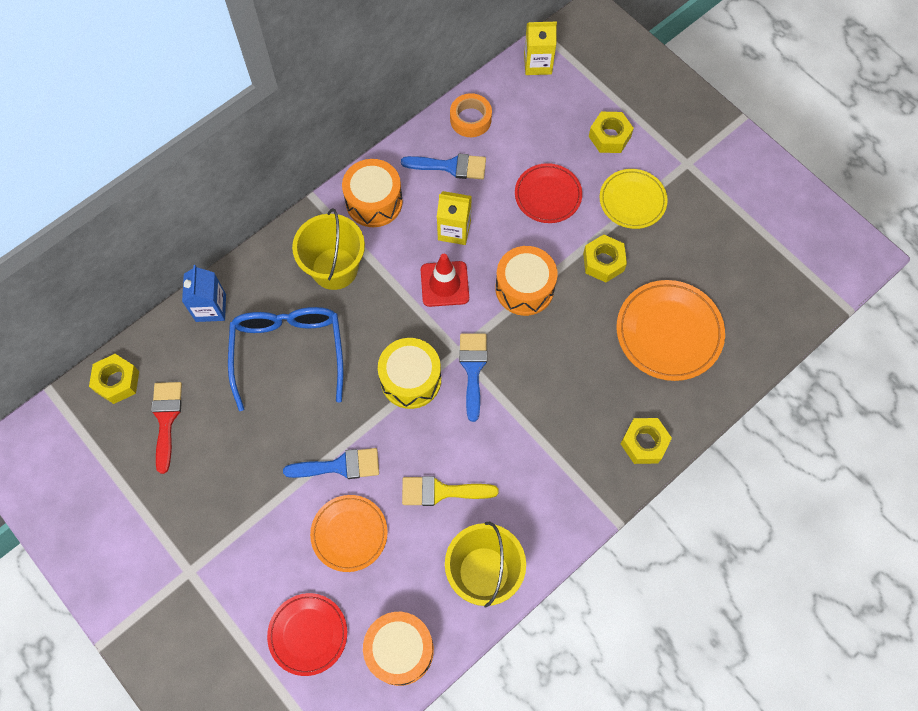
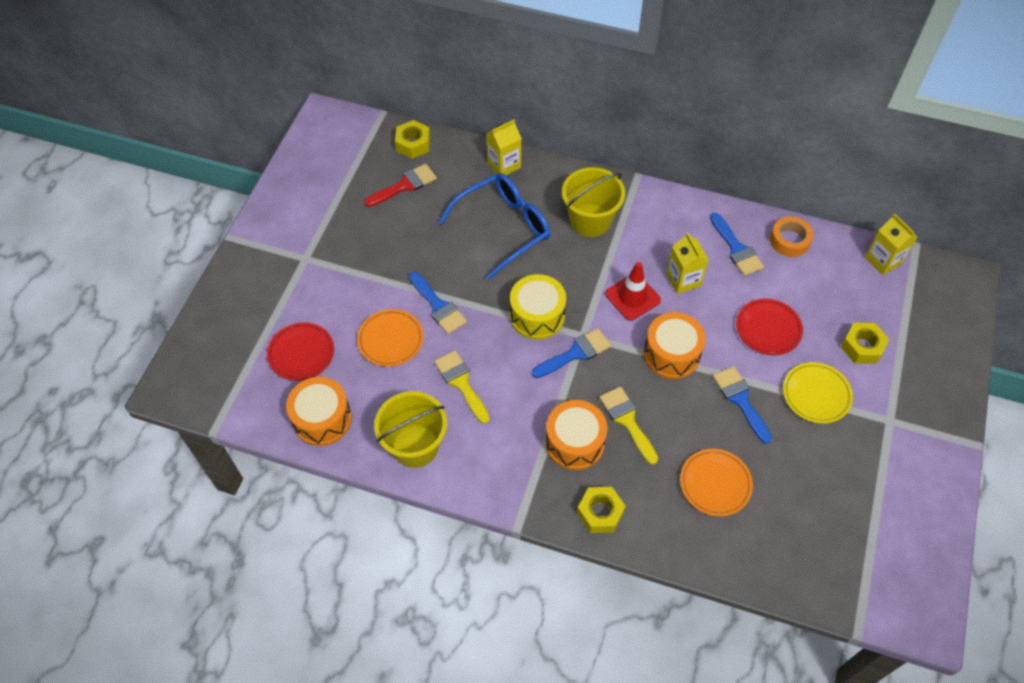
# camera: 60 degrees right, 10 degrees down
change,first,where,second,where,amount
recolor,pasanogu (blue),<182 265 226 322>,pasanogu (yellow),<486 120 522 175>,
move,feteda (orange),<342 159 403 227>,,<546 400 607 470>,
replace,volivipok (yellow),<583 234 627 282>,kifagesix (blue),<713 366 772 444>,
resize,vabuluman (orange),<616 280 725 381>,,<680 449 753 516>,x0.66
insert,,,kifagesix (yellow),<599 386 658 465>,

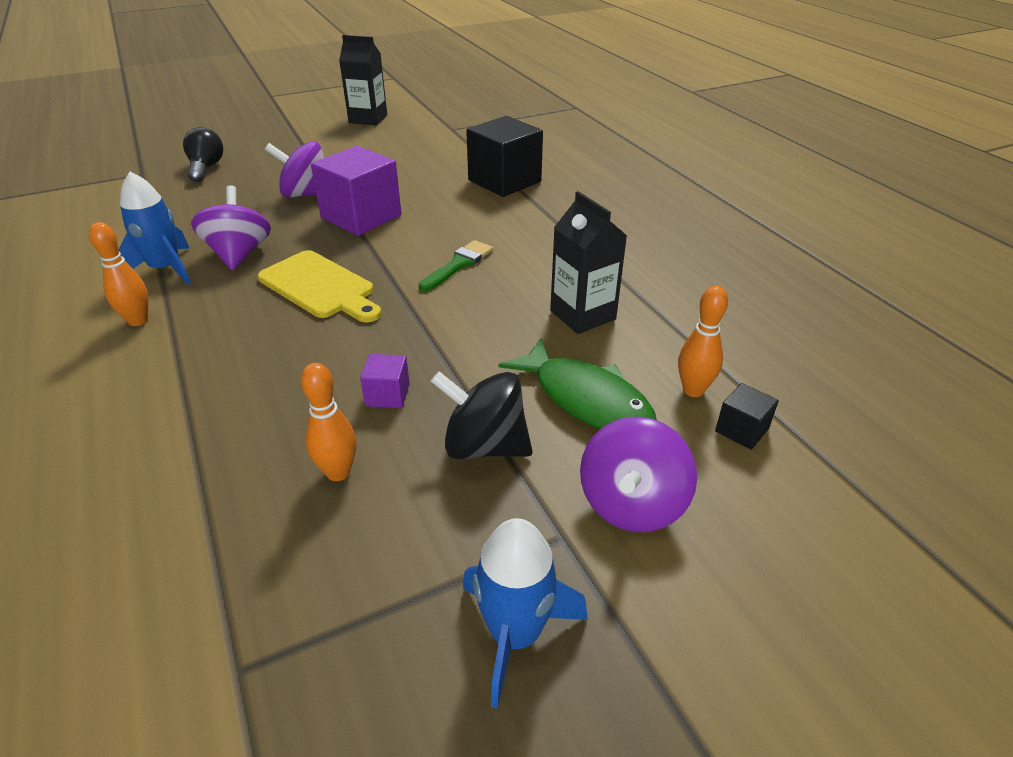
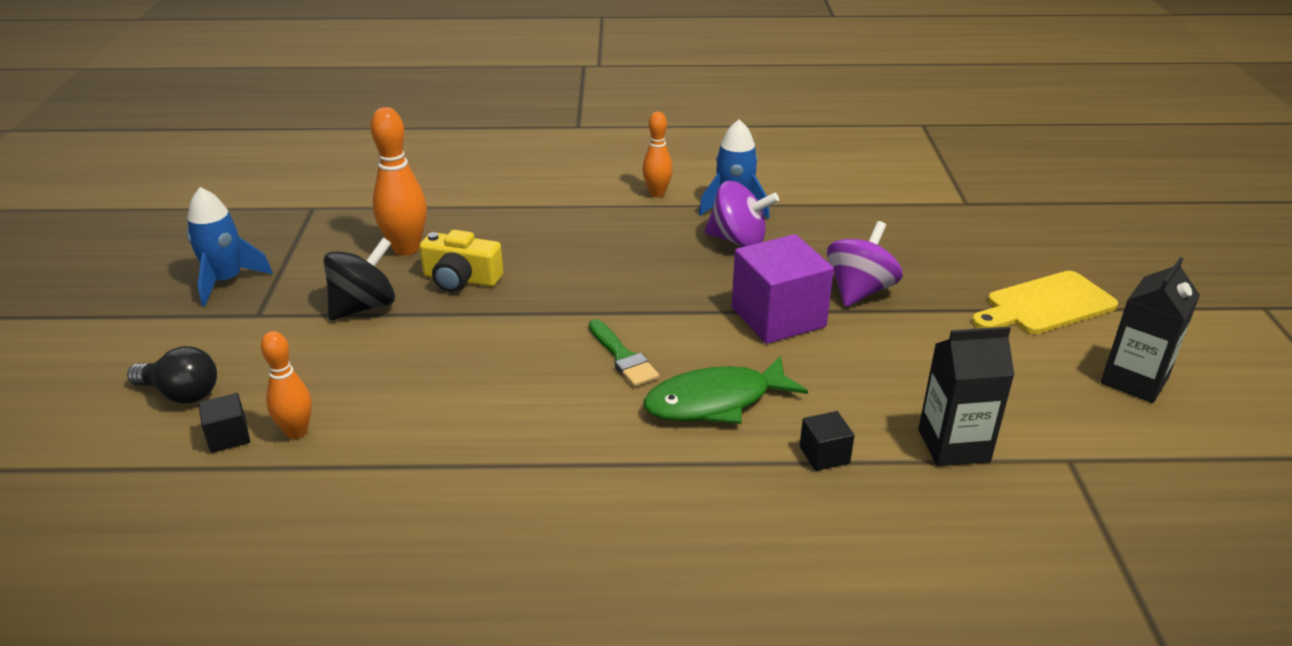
# camera: 115 degrees right, 5 degrees down
change,first,where,second,where,amount
move,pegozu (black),<183 127 223 182>,,<127 346 217 403>,
move,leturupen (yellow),<258 250 382 323>,,<972 271 1118 334>,
resize,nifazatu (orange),<301 363 356 481>,,<371 107 427 256>,x1.57
replace,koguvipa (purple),<360 354 410 408>,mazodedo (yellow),<419 230 503 292>,
resize,koguvipa (black),<466 116 543 197>,,<800 411 855 471>,x0.46
move,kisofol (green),<499 338 657 429>,,<643 356 808 424>,
move,pasanogu (black),<550 191 627 334>,,<918 326 1014 466>,
delete,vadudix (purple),<580 417 697 532>,,,

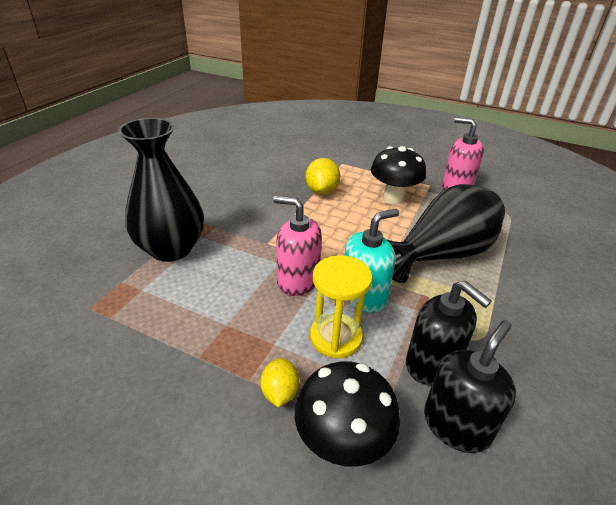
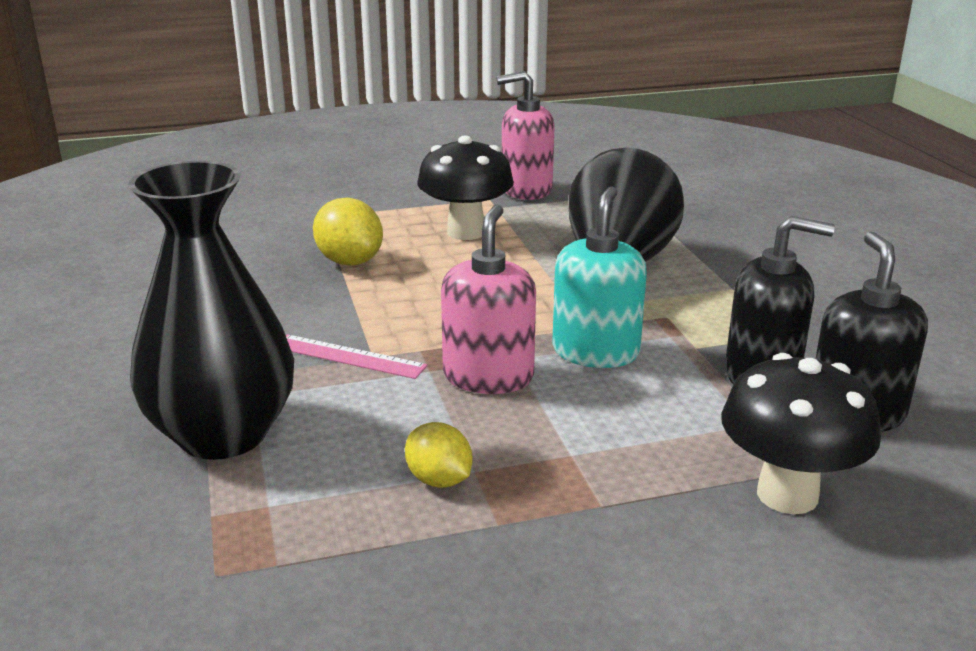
# camera: 40 degrees left, 10 degrees down
change,first,where,second,where,amount
move,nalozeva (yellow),<260 358 299 407>,,<405 422 472 488>,
rotate,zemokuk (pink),<273 196 322 296>,,<441 205 536 394>,120 degrees clockwise
delete,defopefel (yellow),<310 255 373 358>,,,
insert,,,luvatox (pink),<286 334 428 379>,

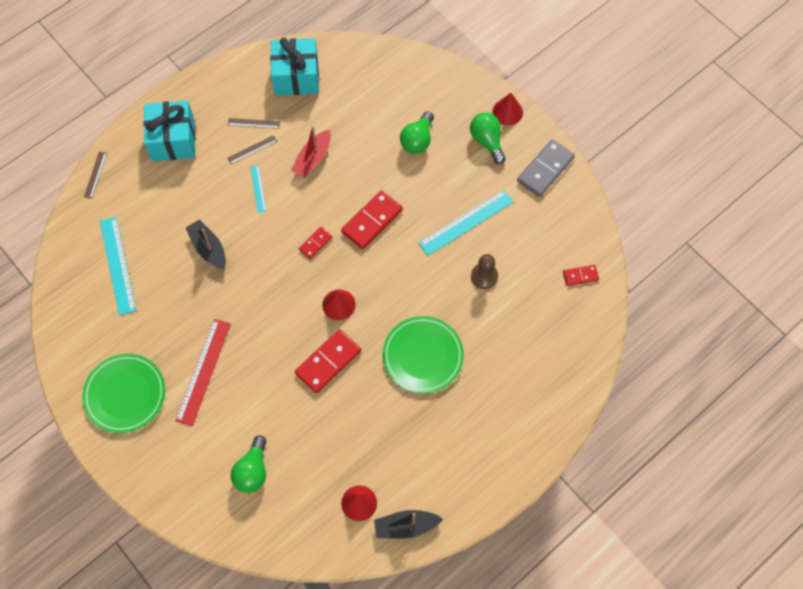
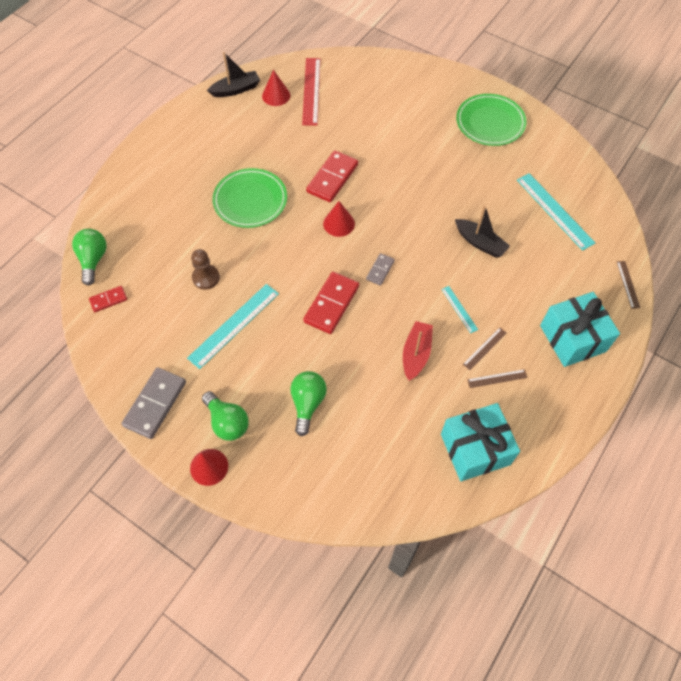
# camera: 165 degrees right, 5 degrees down
change,first,where,second,where,amount
move,luvatox (red),<175 319 231 426>,,<302 58 320 126>,
move,pegozu (green),<231 435 266 493>,,<72 229 106 285>,
recolor,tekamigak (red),<299 227 332 259>,tekamigak (grey),<366 253 395 286>,

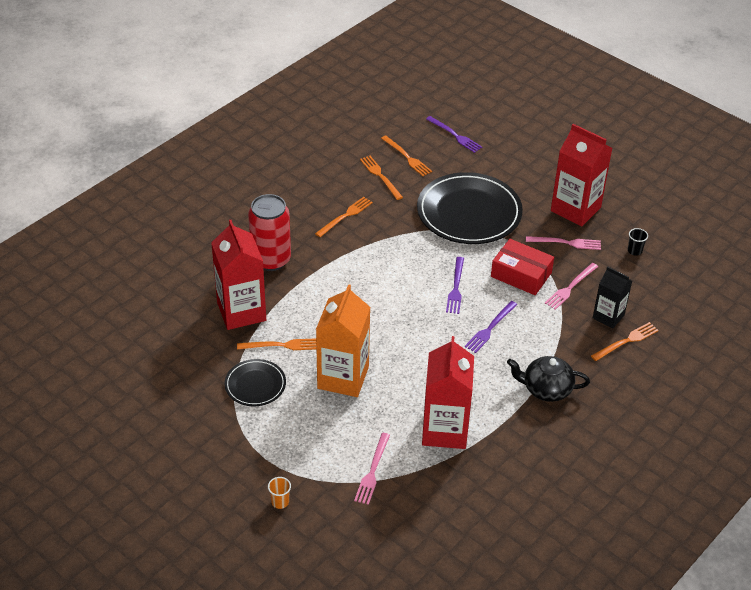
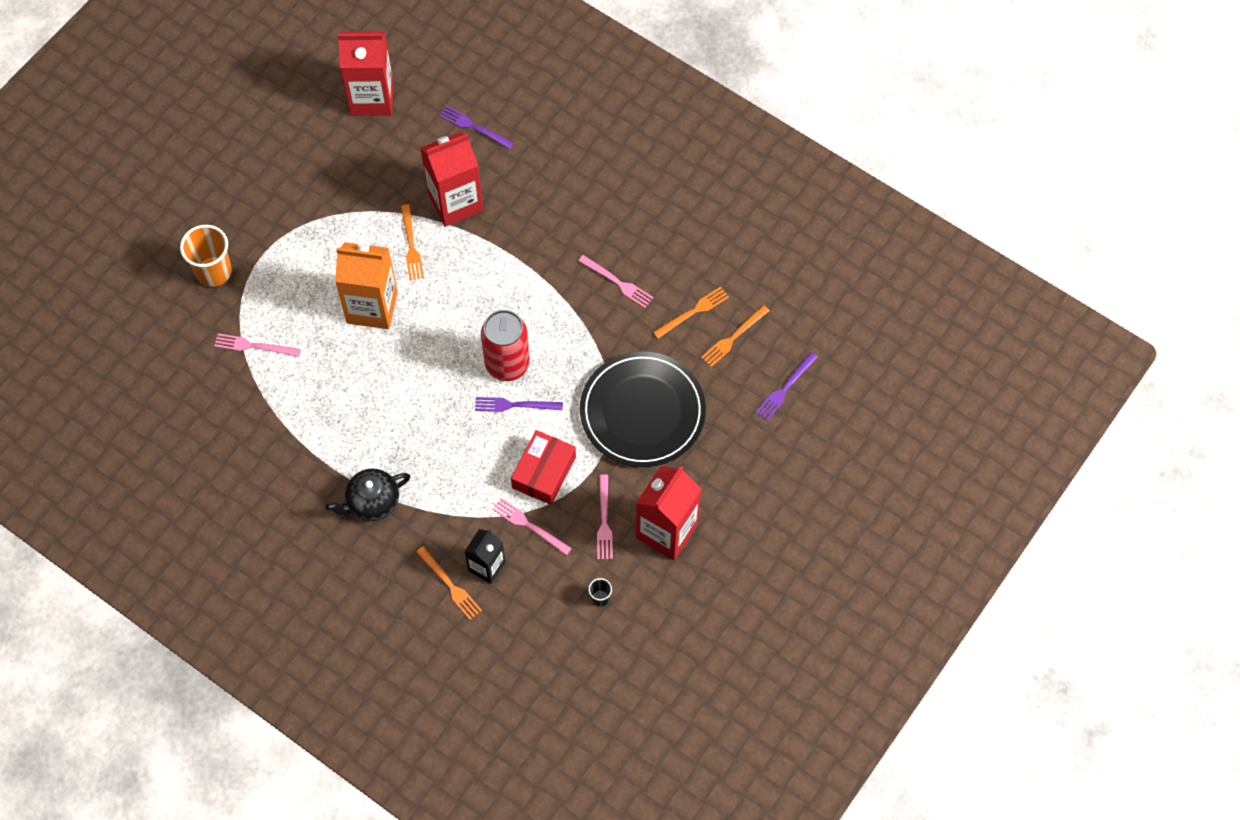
# camera: 85 degrees right, 20 degrees up
change,first,where,second,where,amount
delete,vabuluman (black),<224 359 286 406>,,,
move,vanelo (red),<248 194 291 271>,,<481 310 530 381>,
resize,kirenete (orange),<268 477 291 509>,,<180 225 232 287>,x2.16
recolor,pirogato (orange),<315 197 373 237>,pirogato (pink),<578 255 654 308>,
move,pasanogu (red),<422 336 474 449>,,<338 31 393 116>,
move,pirogato (purple),<465 301 518 353>,,<439 106 515 150>,
rotate,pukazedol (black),<507 356 590 402>,,<326 468 410 521>,120 degrees counterclockwise

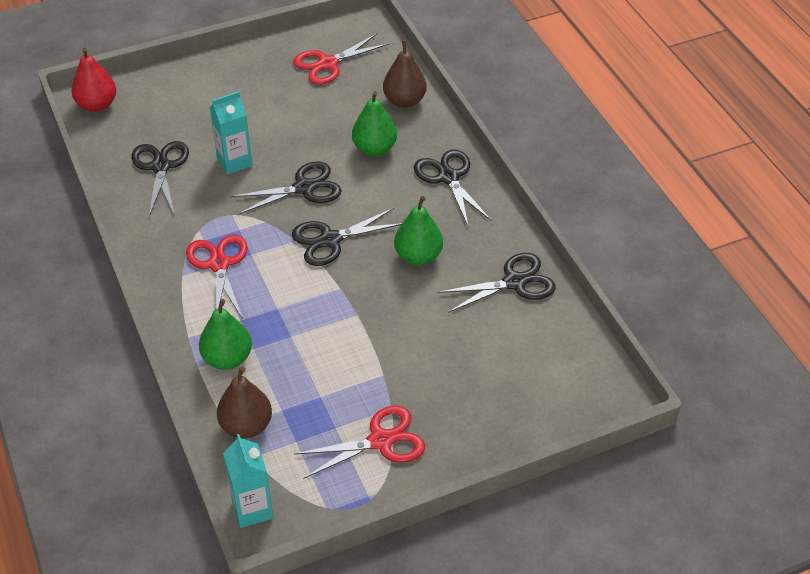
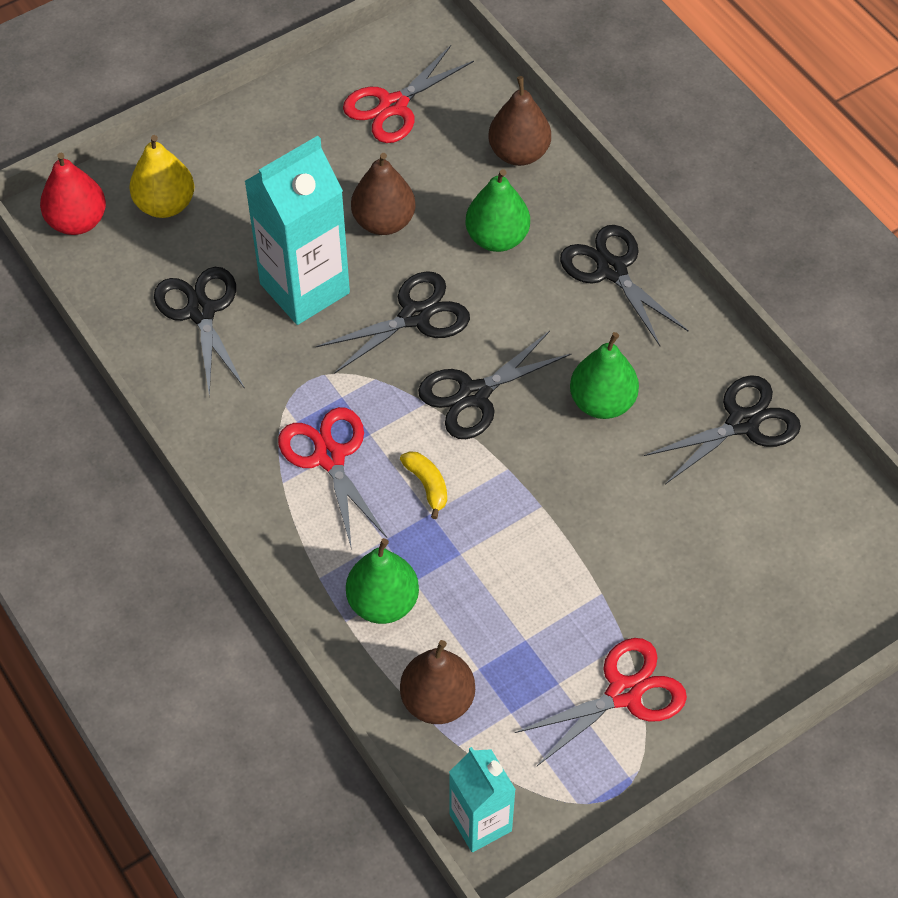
# camera: 10 degrees left, 10 degrees up
change,first,where,second,where,amount
resize,pasanogu (turquoise),<209 91 252 175>,,<244 136 350 325>,x1.66
insert,,,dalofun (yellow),<129 135 194 218>,
insert,,,dalofun (brown),<351 153 416 235>,
insert,,,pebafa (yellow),<400 451 447 519>,

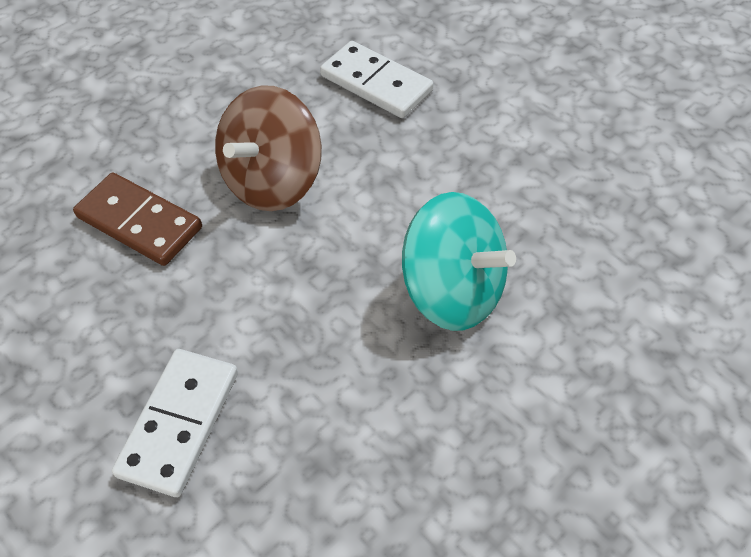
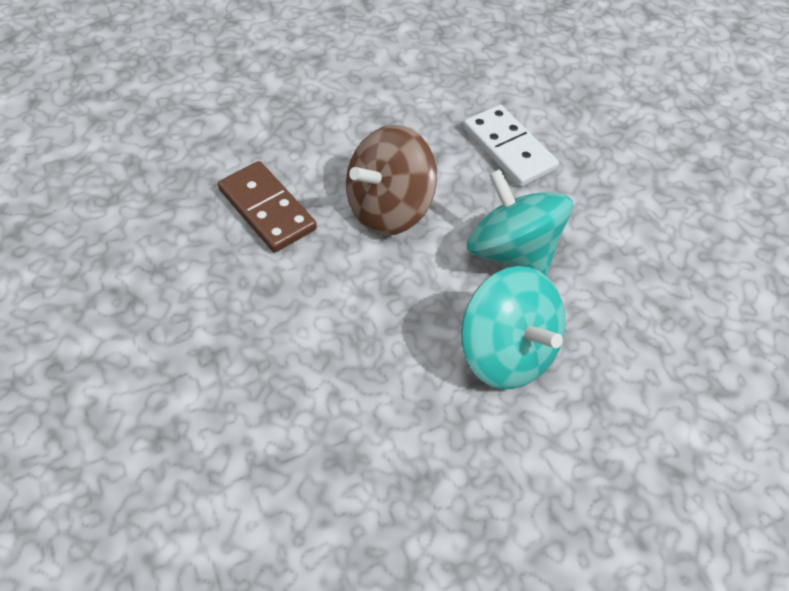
# camera: 15 degrees right, 0 degrees up
change,first,where,second,where,amount
delete,tekamigak (white),<112 349 238 497>,,,
insert,,,vadudix (turquoise),<467 169 573 276>,

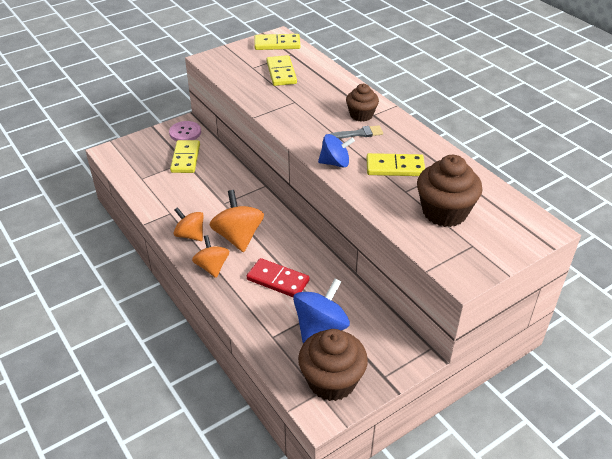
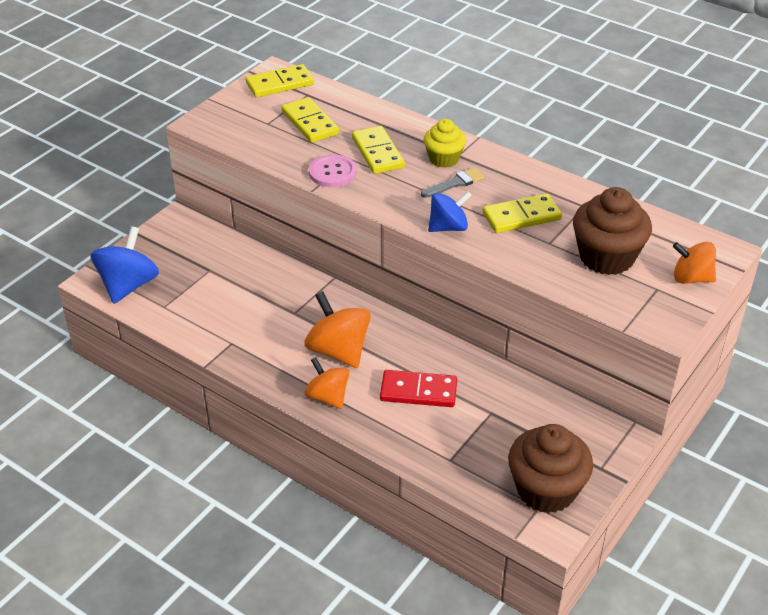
# camera: 20 degrees left, 0 degrees up
change,first,where,second,where,amount
move,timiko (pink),<169 121 201 141>,,<309 155 357 187>,
move,tekamigak (yellow),<170 140 200 173>,,<352 126 405 174>,
move,vadudix (orange),<174 207 204 241>,,<673 242 716 284>,
move,vadudix (blue),<293 278 350 343>,,<90 226 159 304>,
recolor,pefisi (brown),<346 84 379 122>,pefisi (yellow),<424 119 466 168>,

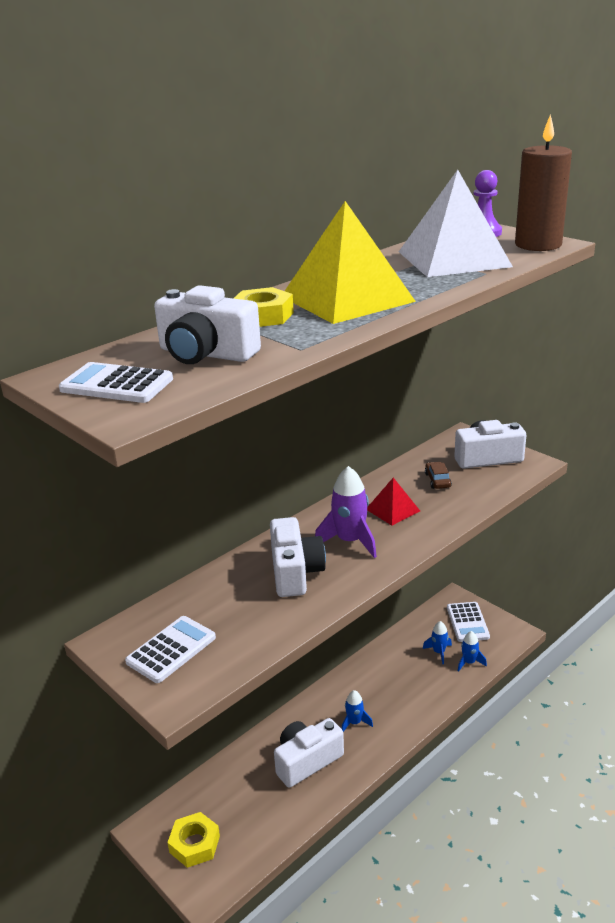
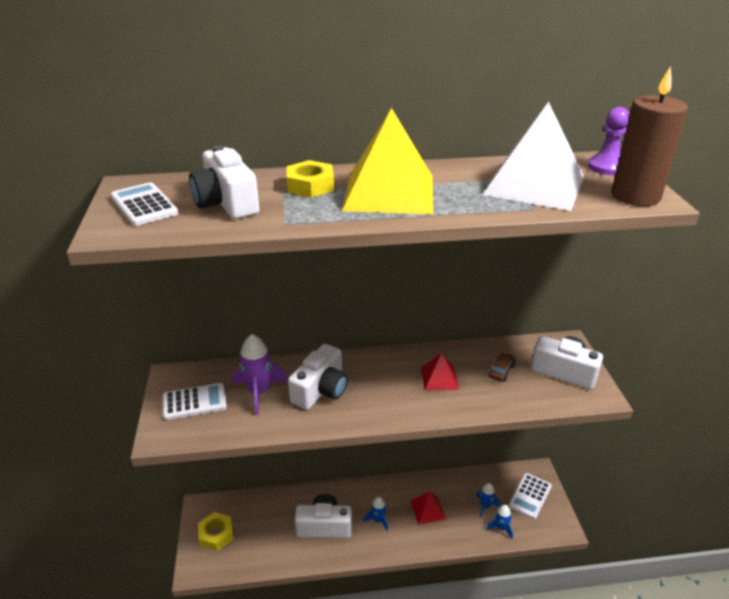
# camera: 35 degrees right, 5 degrees up
change,first,where,second,where,amount
move,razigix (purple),<315 466 377 558>,,<233 334 287 415>,
insert,,,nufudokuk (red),<411 492 446 524>,

